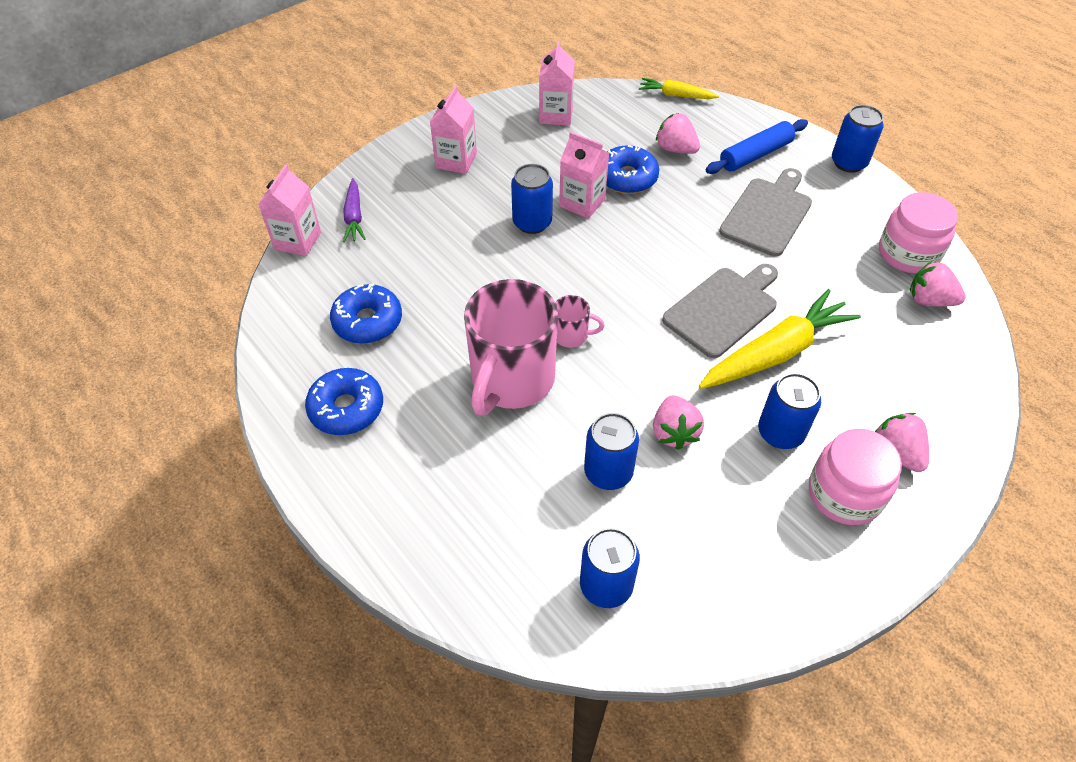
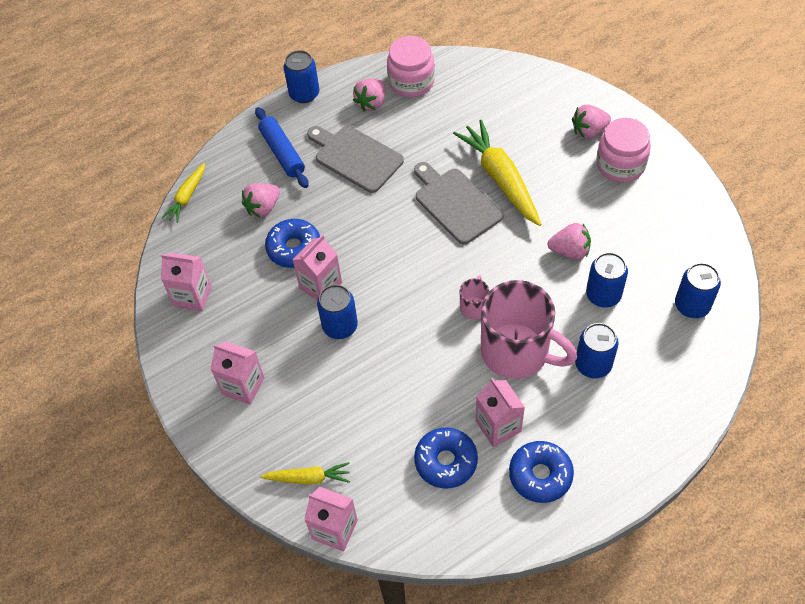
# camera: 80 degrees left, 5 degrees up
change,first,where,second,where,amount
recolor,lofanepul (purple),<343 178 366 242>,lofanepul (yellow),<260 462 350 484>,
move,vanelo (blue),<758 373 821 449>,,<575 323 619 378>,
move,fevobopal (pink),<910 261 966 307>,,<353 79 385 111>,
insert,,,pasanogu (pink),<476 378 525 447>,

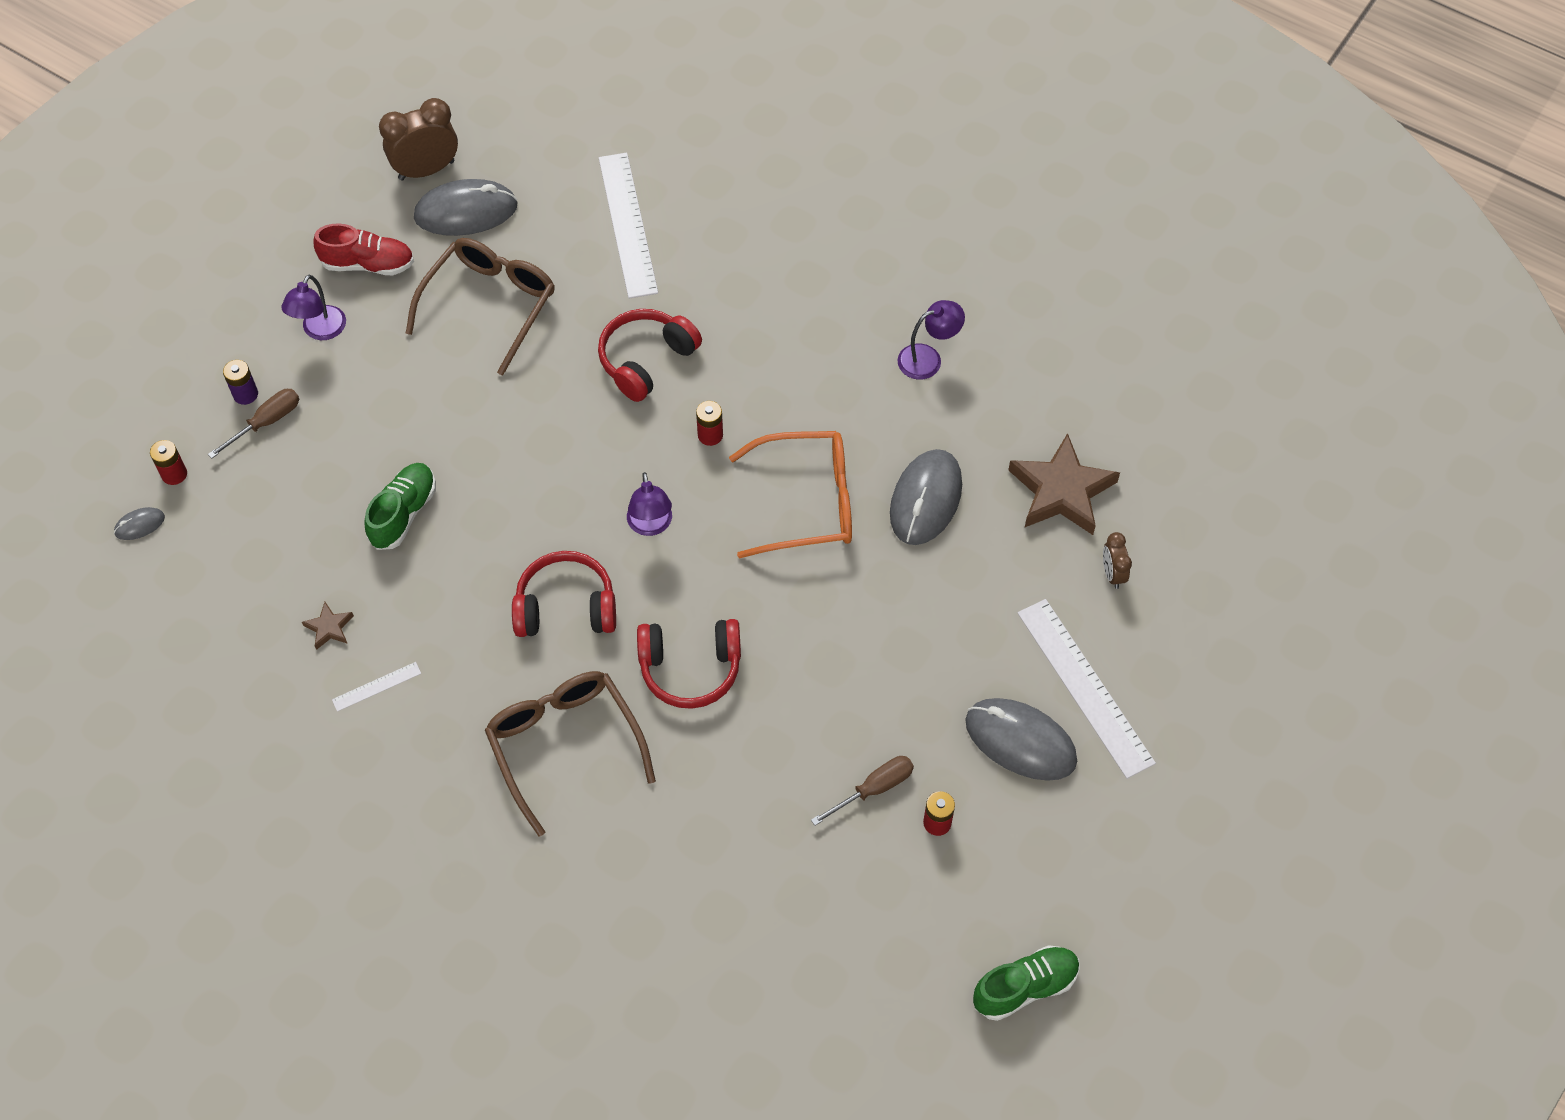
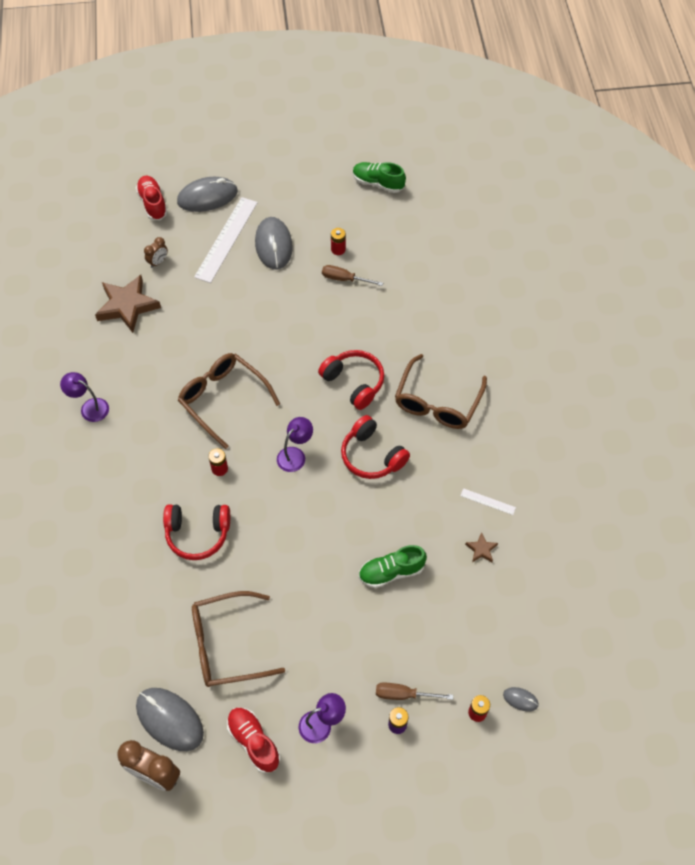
# camera: 130 degrees left, 0 degrees up
change,first,where,second,where,amount
delete,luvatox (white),<599 153 658 299>,,,
recolor,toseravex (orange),<729 431 852 558>,toseravex (brown),<178 353 280 449>,
move,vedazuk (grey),<890 449 962 545>,,<177 177 238 212>,
insert,,,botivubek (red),<136 176 168 220>,

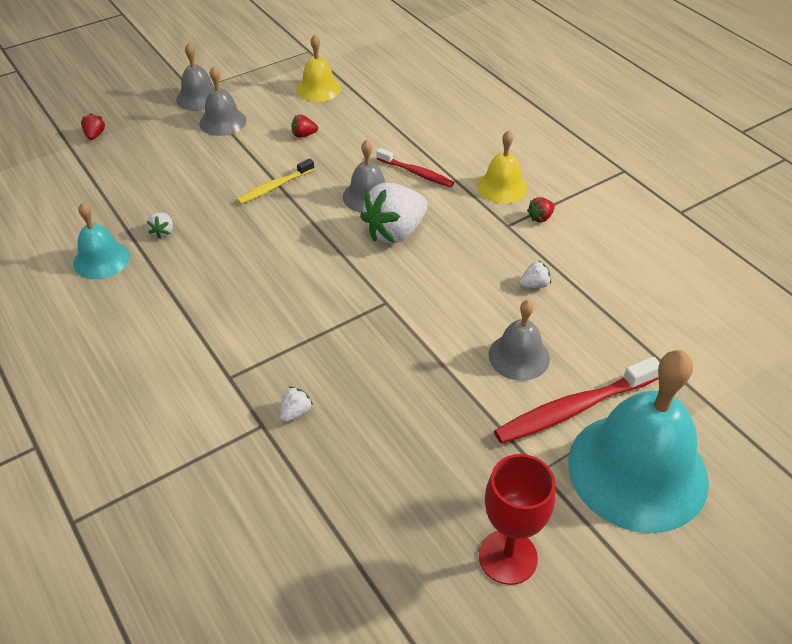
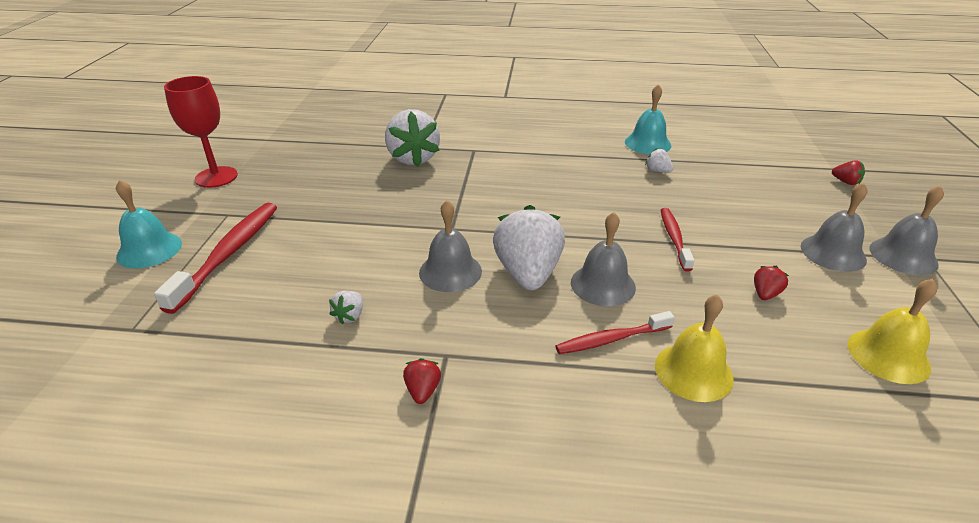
# camera: 130 degrees right, 10 degrees down
change,first,where,second,where,amount
recolor,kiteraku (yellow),<237 159 314 204>,kiteraku (red),<661 208 694 271>,
resize,fevobopal (white),<280 387 313 422>,,<385 109 440 167>,x2.35
move,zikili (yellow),<477 130 528 204>,,<655 295 734 402>,
move,zikili (grey),<488 300 550 381>,,<419 200 482 292>,
resize,zikili (turquoise),<568 350 709 533>,,<116 180 182 269>,x0.49

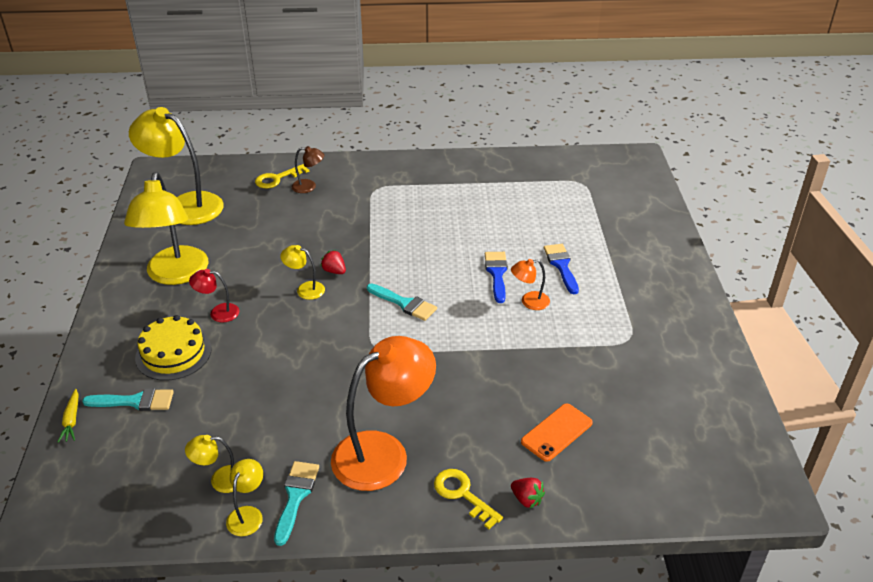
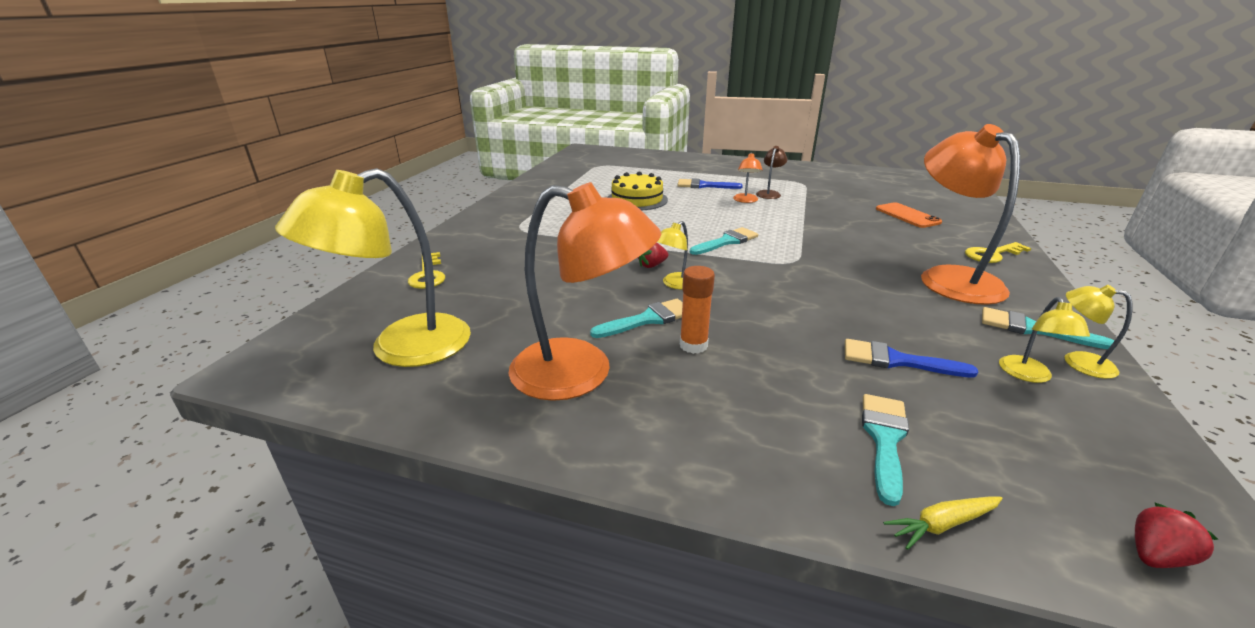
# camera: 70 degrees left, 10 degrees down
change,first,where,second,where,amount
rotate,lofanepul (yellow),<57 389 79 443>,,<883 497 1003 550>,150 degrees clockwise
recolor,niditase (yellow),<124 172 208 285>,niditase (orange),<509 182 661 401>,
move,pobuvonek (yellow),<135 315 212 381>,,<607 172 668 210>,
replace,niditase (red),<189 269 239 322>,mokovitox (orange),<680 266 715 354>,
move,niditase (brown),<292 146 324 193>,,<756 146 788 199>,
move,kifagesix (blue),<485 252 508 303>,,<845 339 978 378>,
move,fevobopal (red),<511 478 545 508>,,<1135 502 1218 568>,
insert,,,kifagesix (turquoise),<590 299 683 338>,

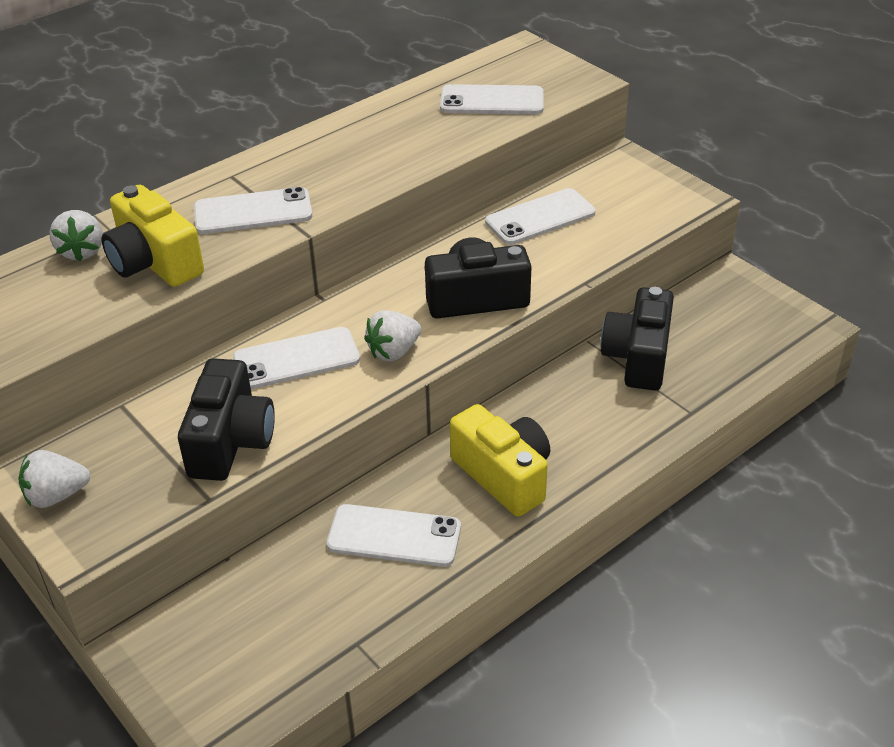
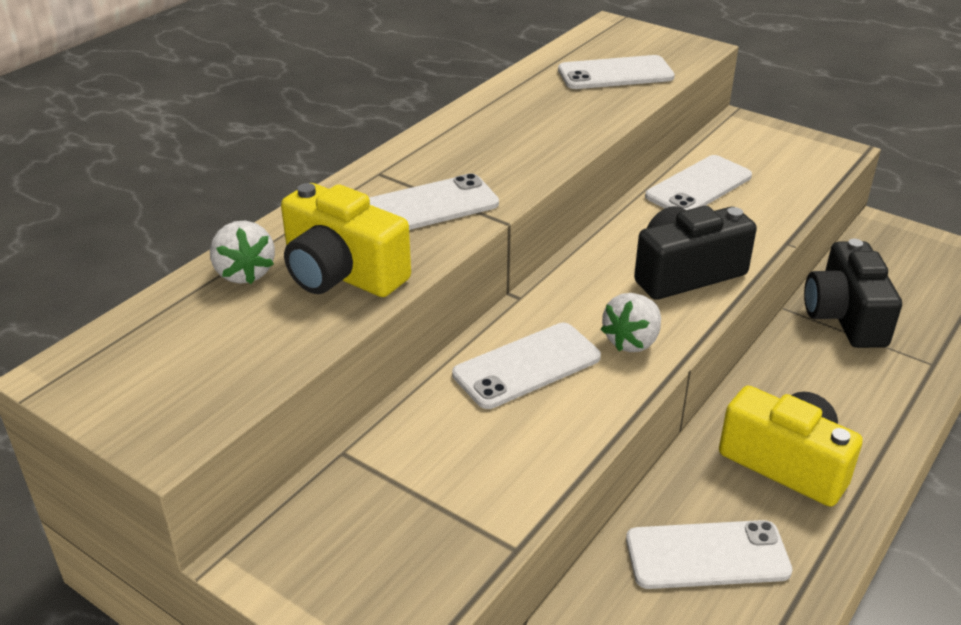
# camera: 15 degrees left, 5 degrees down
change,first,where,second,where,amount
delete,fevobopal (white),<19 450 90 508>,,,
delete,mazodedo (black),<178 358 275 481>,,,

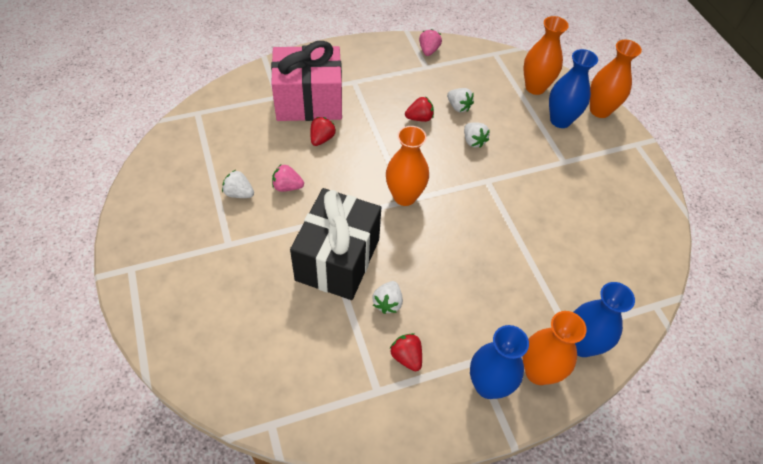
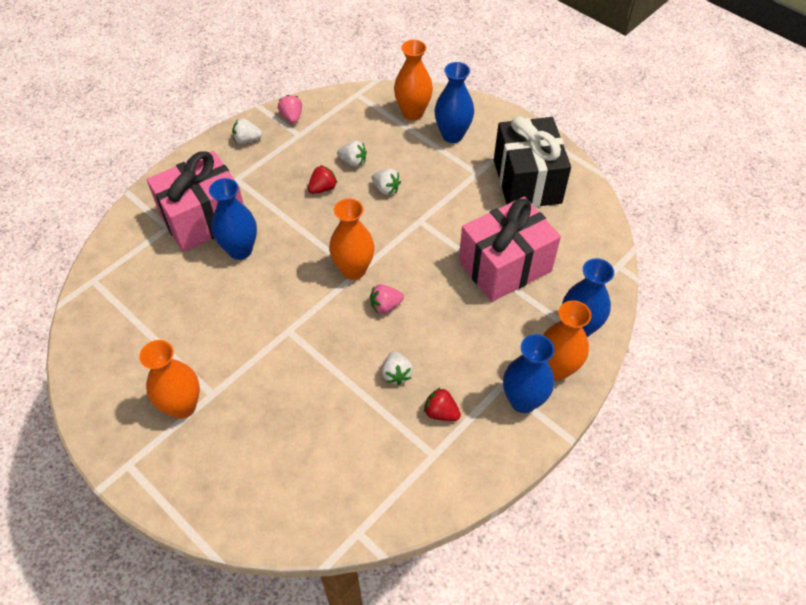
# camera: 25 degrees left, 0 degrees up
change,first,where,second,where,amount
move,fevobopal (white),<222 170 254 198>,,<232 118 263 144>,
move,fevobopal (pink),<272 165 304 192>,,<370 284 404 314>,
move,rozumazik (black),<290 188 381 300>,,<494 116 571 207>,
replace,fevobopal (red),<310 117 336 146>,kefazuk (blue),<209 178 257 260>,
move,kefazuk (orange),<590 40 642 118>,,<139 340 200 419>,
insert,,,rozumazik (pink),<459 196 561 302>,

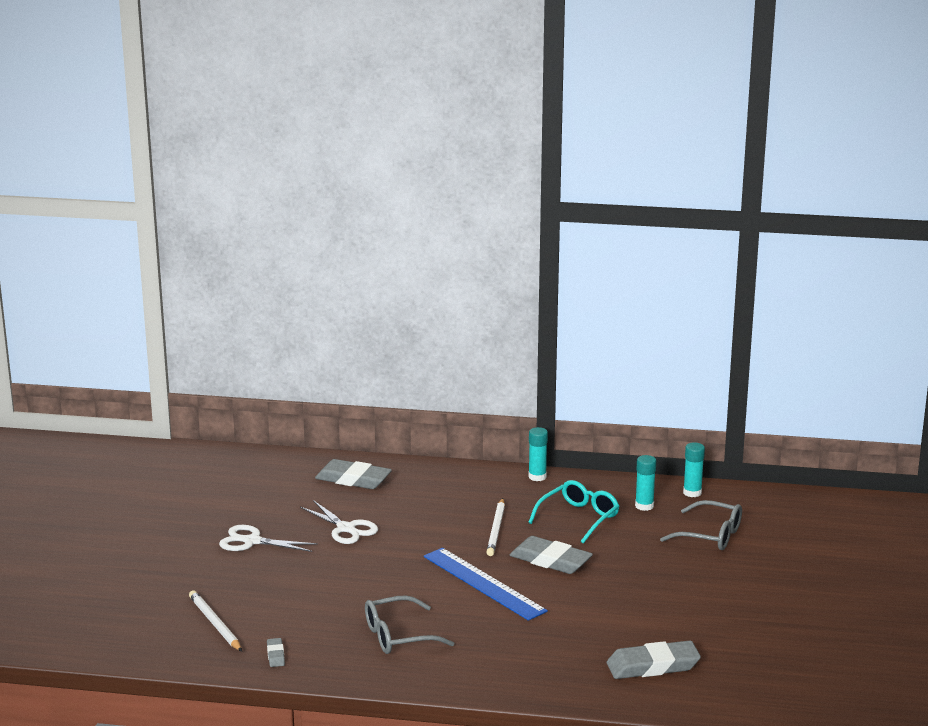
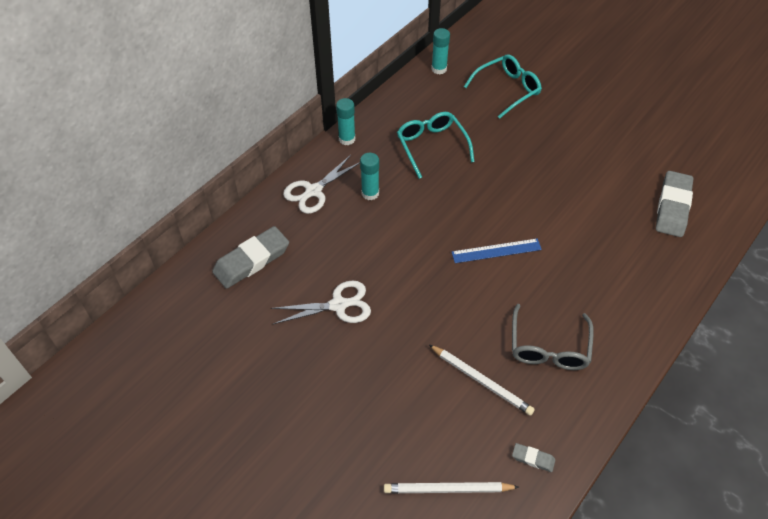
# camera: 60 degrees left, 30 degrees up
change,first,where,second,where,amount
move,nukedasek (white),<219 525 318 552>,,<283 155 360 214>,
resize,luvatox (blue),<424 548 548 621>,,<452 238 542 263>,x0.61
move,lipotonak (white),<486 498 505 556>,,<429 345 535 416>,
delete,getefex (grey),<510 536 593 574>,,,
move,mokovitox (turquoise),<635 455 656 511>,,<360 153 379 200>,
recolor,toseravex (grey),<660 500 742 550>,toseravex (turquoise),<464 54 542 119>,

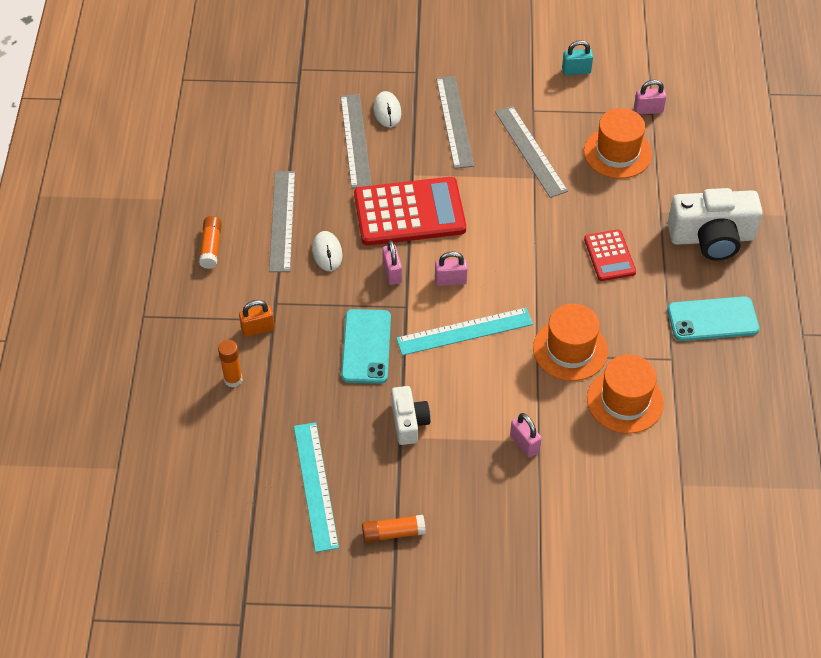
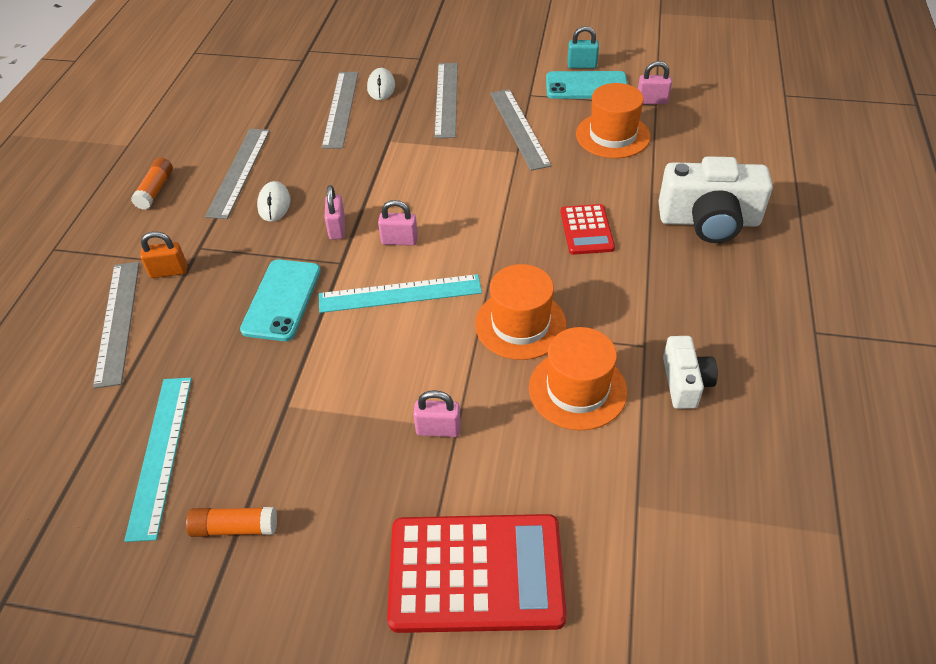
# camera: 10 degrees right, 5 degrees down
change,first,where,second,where,amount
replace,mokovitox (orange),<218 340 242 387>,luvatox (grey),<93 262 140 388>,
move,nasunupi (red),<354 177 466 246>,,<387 514 567 633>,
move,mazodedo (white),<391 386 431 445>,,<663 336 718 409>,
rotate,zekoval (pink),<510 413 542 458>,,<413 390 461 437>,60 degrees counterclockwise
move,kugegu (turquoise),<668 296 759 341>,,<546 71 627 99>,

